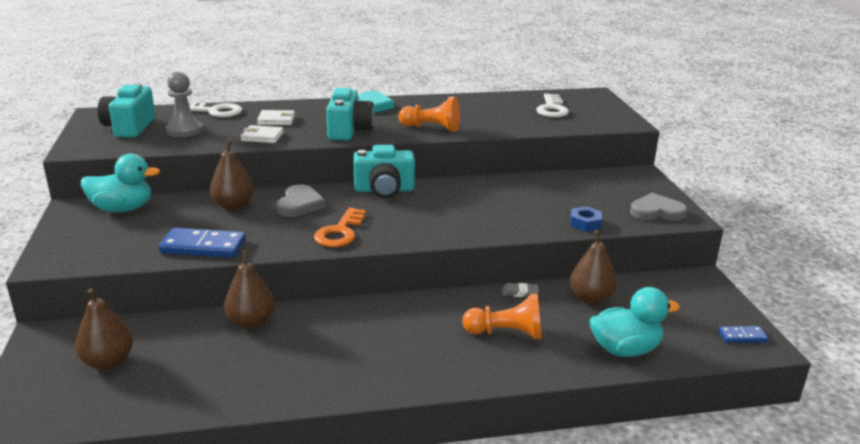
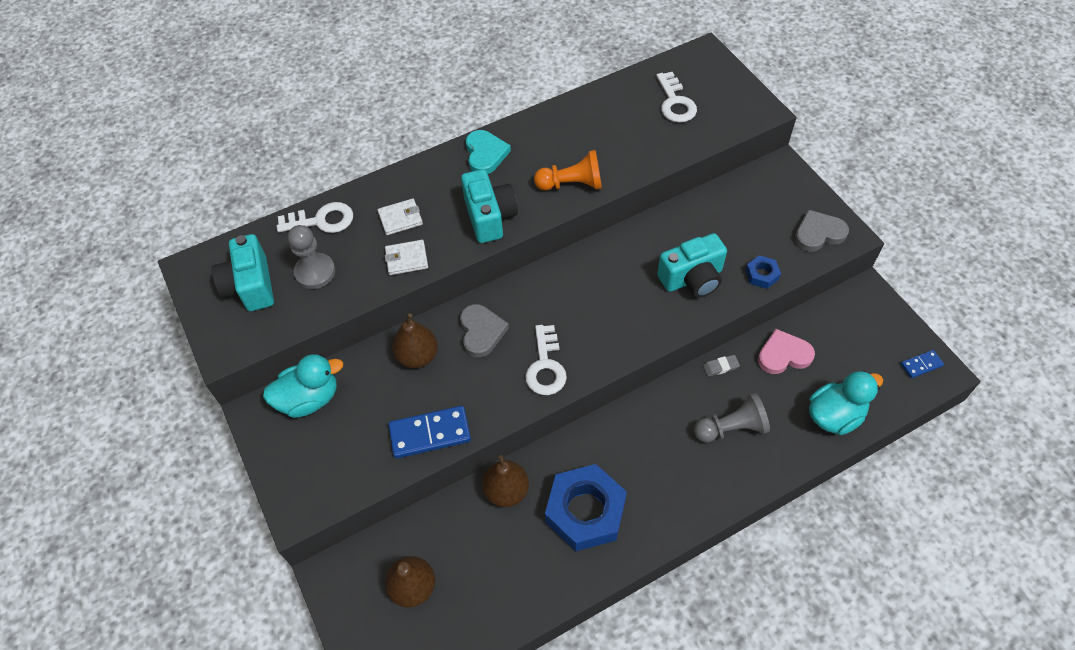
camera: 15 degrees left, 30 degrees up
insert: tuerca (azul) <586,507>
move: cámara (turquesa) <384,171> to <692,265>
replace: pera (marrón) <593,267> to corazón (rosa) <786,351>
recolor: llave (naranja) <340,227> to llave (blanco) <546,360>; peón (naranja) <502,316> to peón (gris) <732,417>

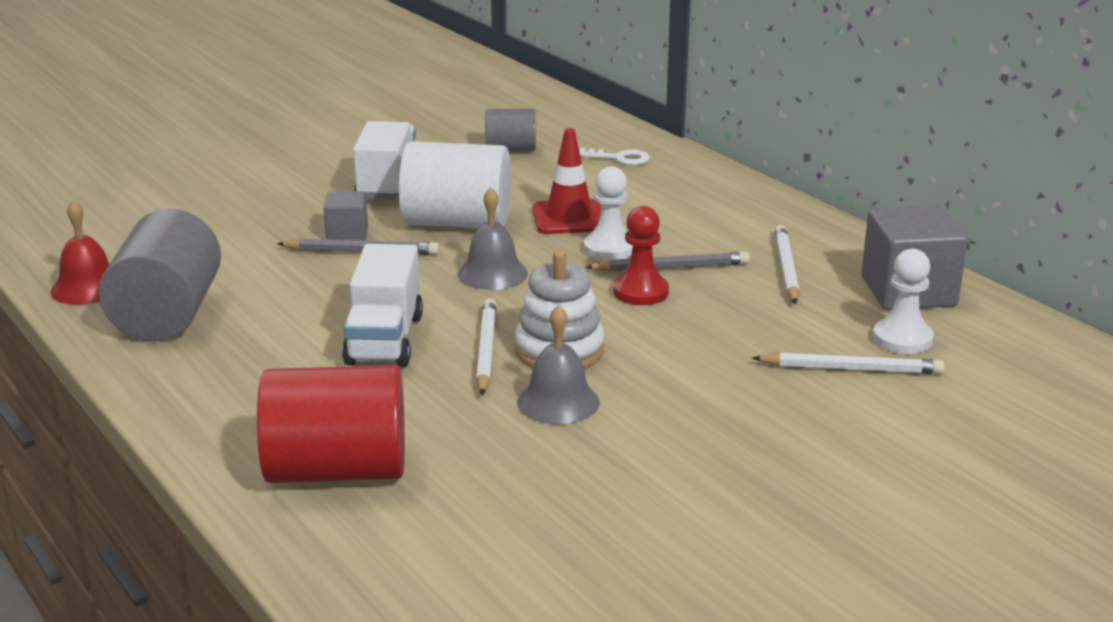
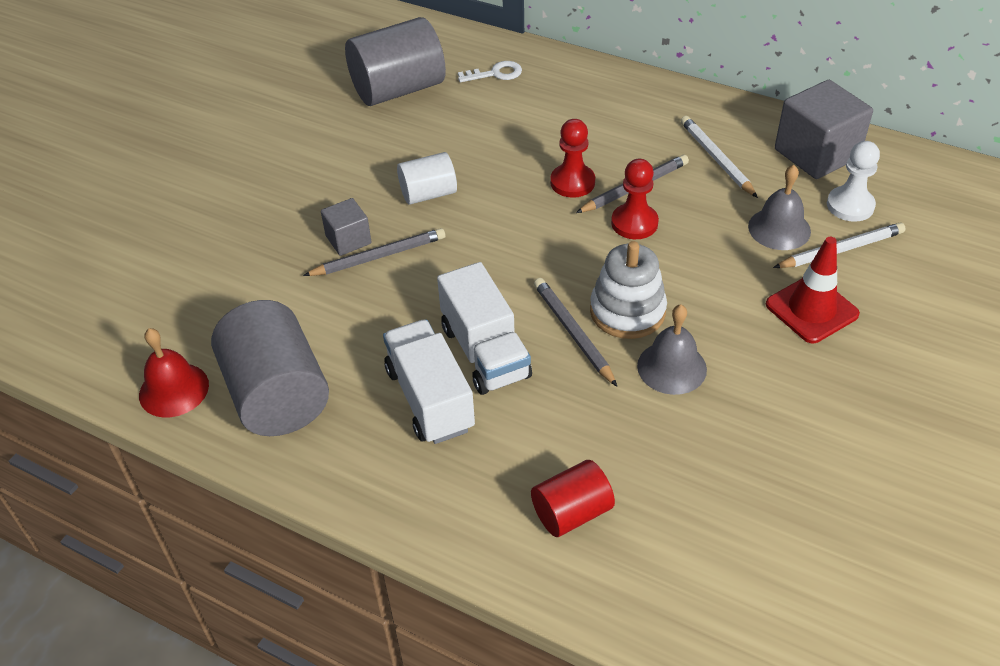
camera: 25 degrees left, 20 degrees up
move: camión (blanco) <384,160> to <429,381>; cono de tráfico (rojo) <566,181> to <813,290>; campana (gris) <492,238> to <779,207>
recolor: peón (blanco) <608,213> to peón (rojo) <572,158>; lápiz (blanco) <486,346> to lápiz (gris) <575,332>
resize: cilindro (gris) <510,129> = <395,61> x1.78; cilindro (blanco) <455,184> = <427,178> x0.56; cilindro (rojo) <331,424> = <573,498> x0.56

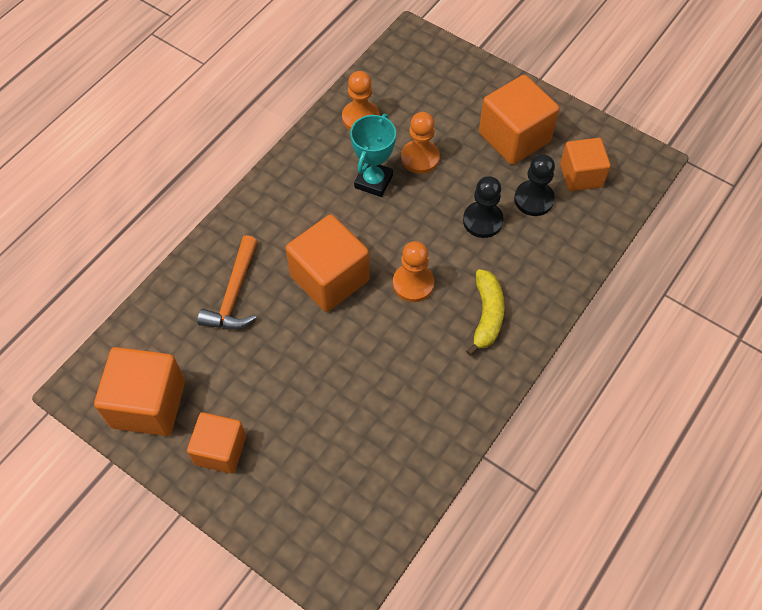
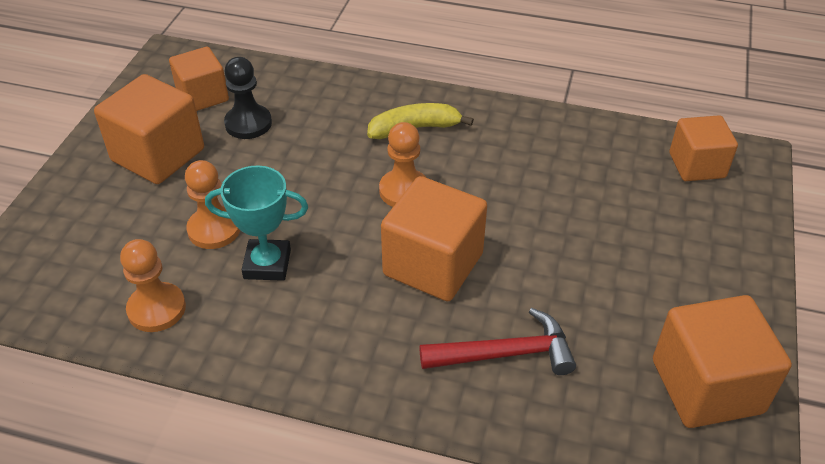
camera: 110 degrees left, 15 degrees down
delete: peón (negro) <483,207>
move: cubo (naranja) <216,443> to <703,148>
recolor: martillo (naranja) <227,282> to martillo (rojo) <497,341>

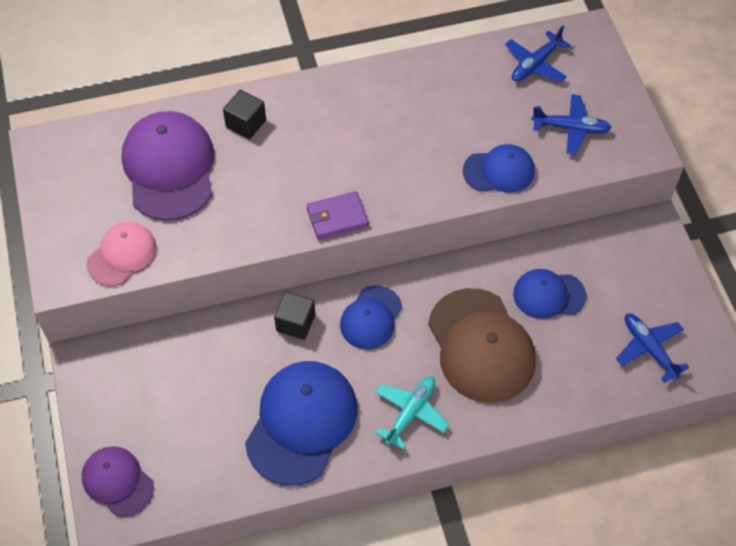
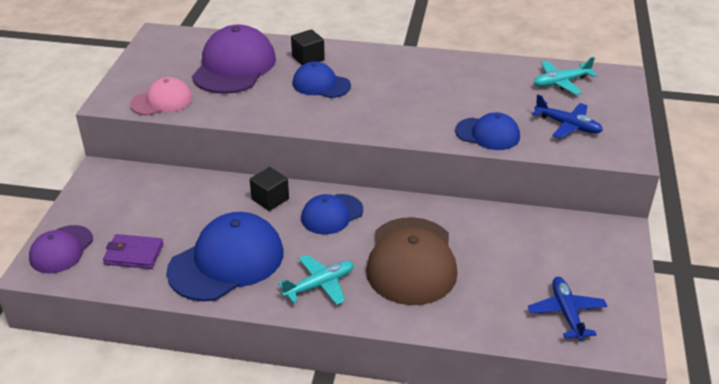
camera: 25 degrees right, 20 degrees down
move: cartera (morado) <337,215> to <133,251>; gorra (azul) <549,294> to <322,80>
recolor: avión (azul) <538,54> to avión (turquesa) <565,76>
rotate: gorra (morado) <118,481> = <61,249> 135 degrees counterclockwise

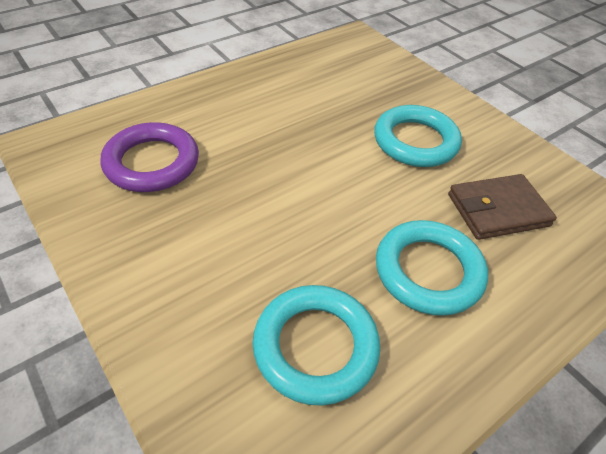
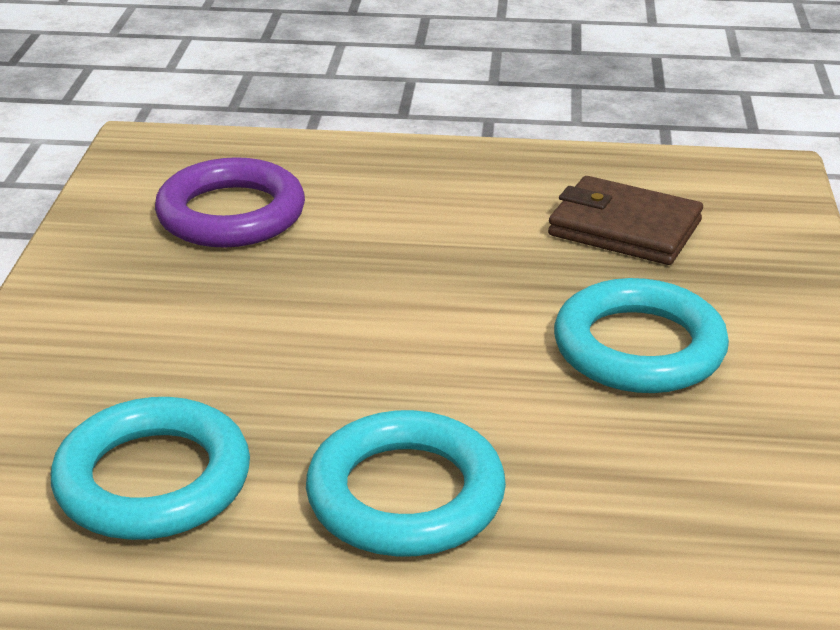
camera: 45 degrees right, 15 degrees down
move: cartera (marrón) <502,207> to <625,220>

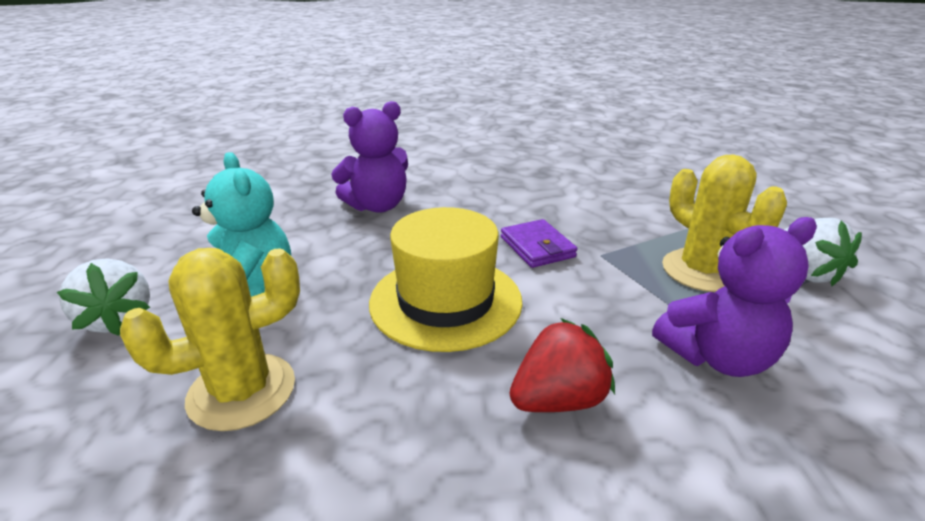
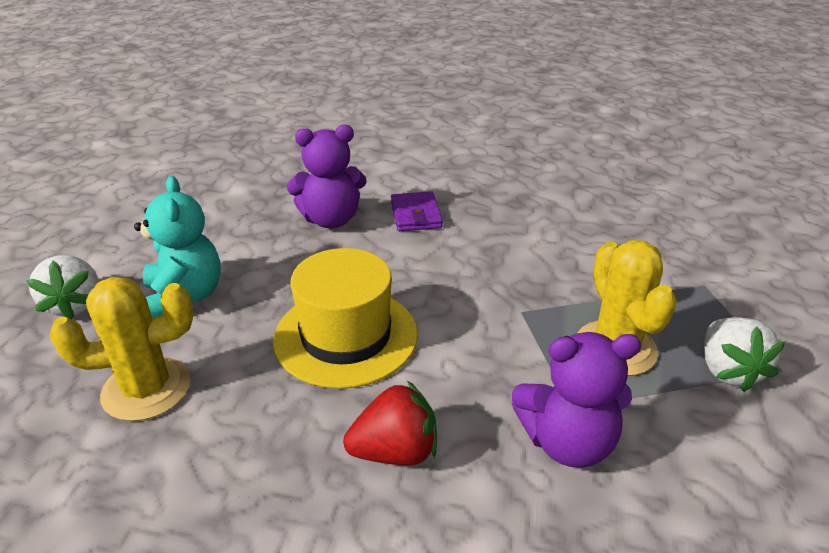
camera: 15 degrees right, 5 degrees up
move: cartera (morado) <539,243> to <417,211>

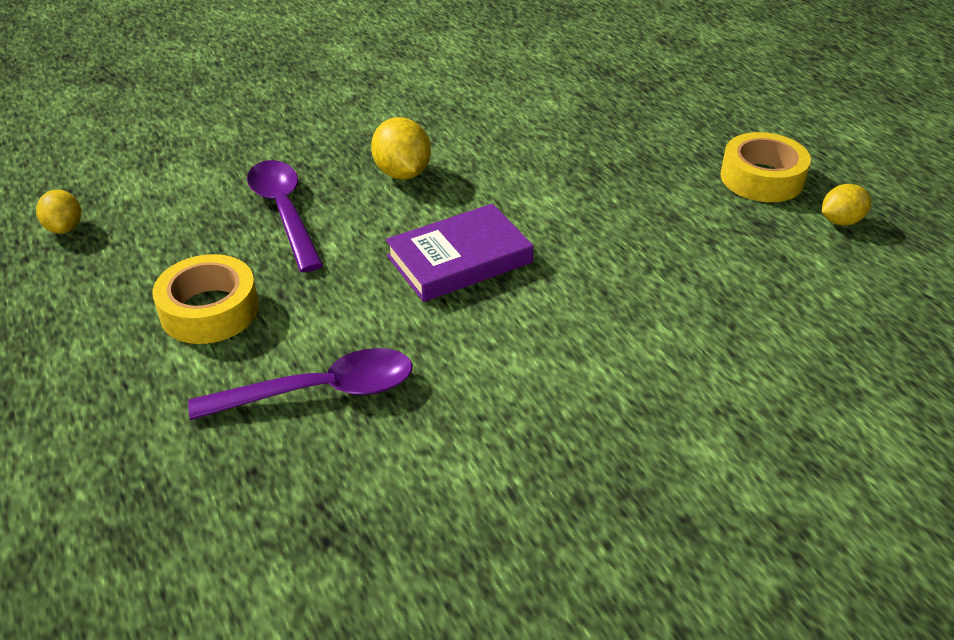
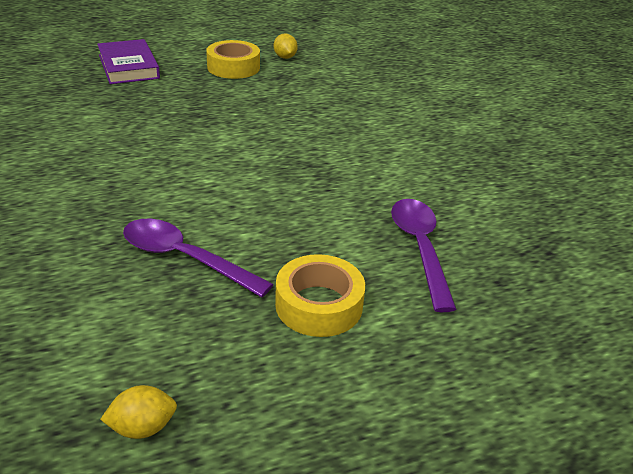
camera: 85 degrees left, 5 degrees down
delete: limón (amarillo) <401,148>
move: libro (morado) <460,253> to <128,61>
rotate: cuchara (morado) <285,216> = <198,258> 45 degrees clockwise

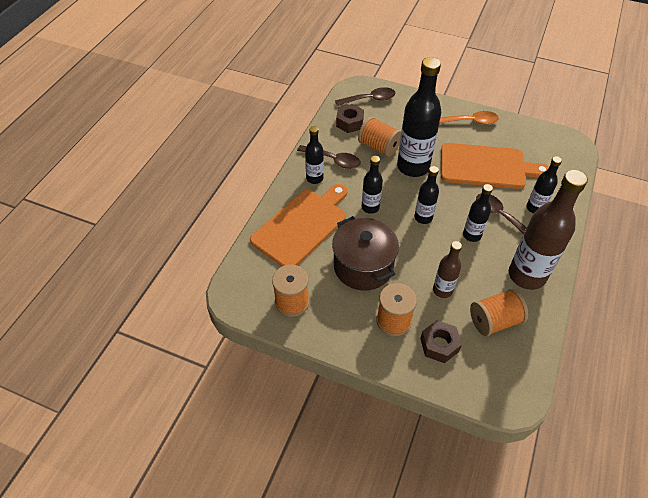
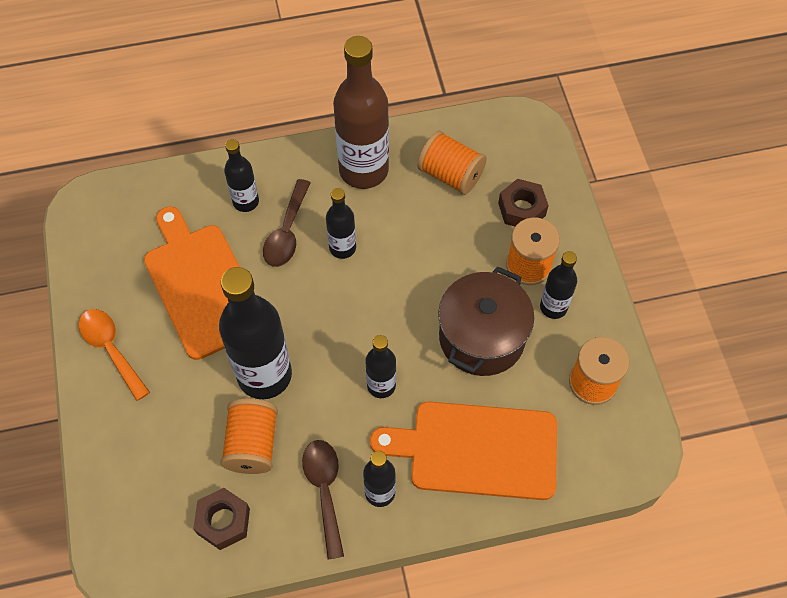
camera: 125 degrees left, 10 degrees up
delete: cuchara (marrón) <365,96>; botella (marrón) <447,269>
move: botella (negro) <426,195> to <558,285>

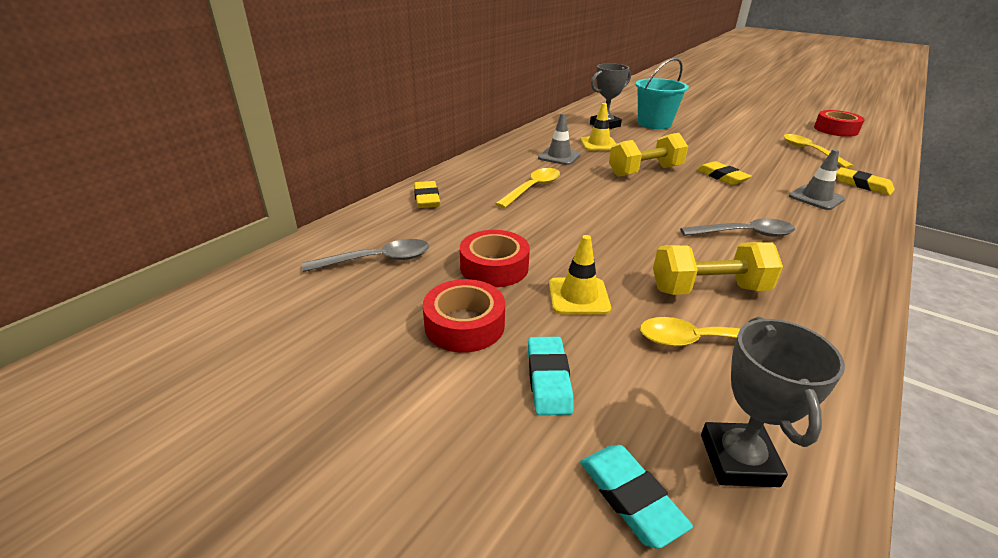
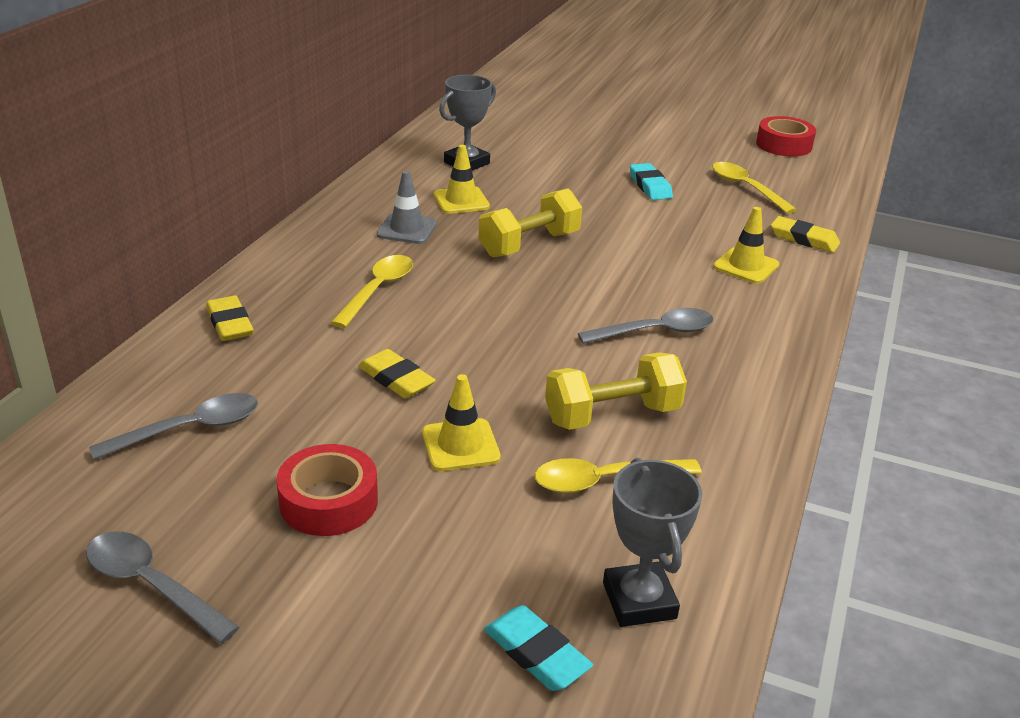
camera: 15 degrees left, 0 degrees up
delete: balde (turquesa) <662,93>; cinta adhesiva (rojo) <495,258>
insert: cuchara (gris) <162,587>
move: goma de borrar (amarillo) <724,173> to <397,374>; goma de borrar (turquesa) <551,376> to <651,181>
recolor: cono de tráfico (gris) <817,179> to cono de tráfico (amarillo) <746,245>

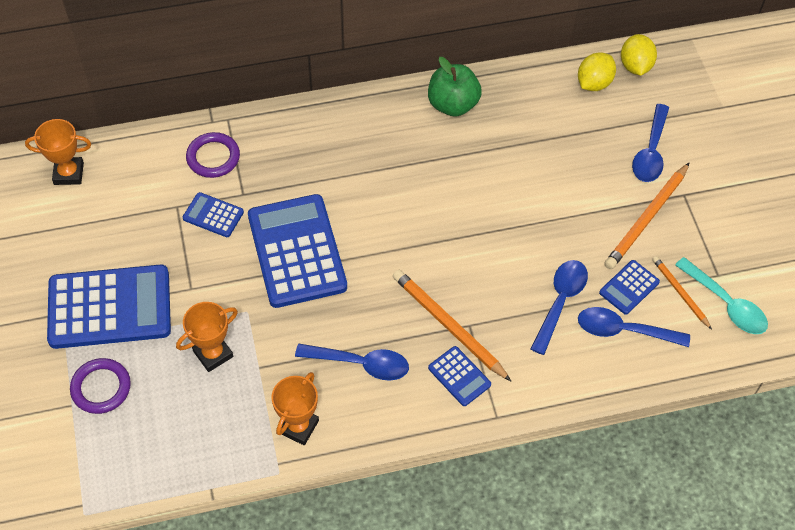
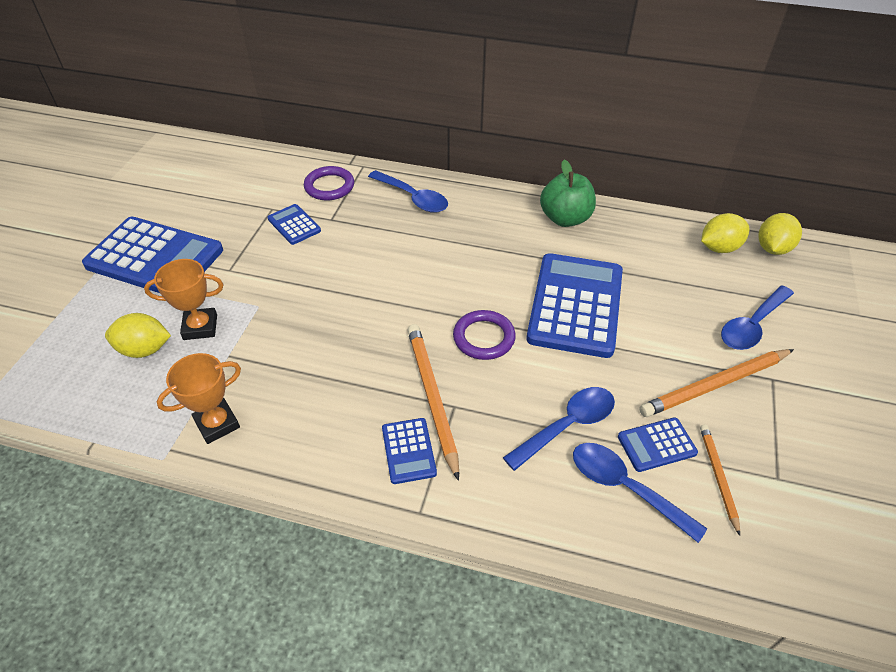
camera: 30 degrees right, 10 degrees down
delete: trofeo (naranja) <58,152>; cuchara (turquesa) <721,295>
insert: limón (amarillo) <138,335>
move: calculadora (azul) <297,251> to <574,305>; cuchara (azul) <352,362> to <408,191>; anillo (morado) <100,386> to <484,335>

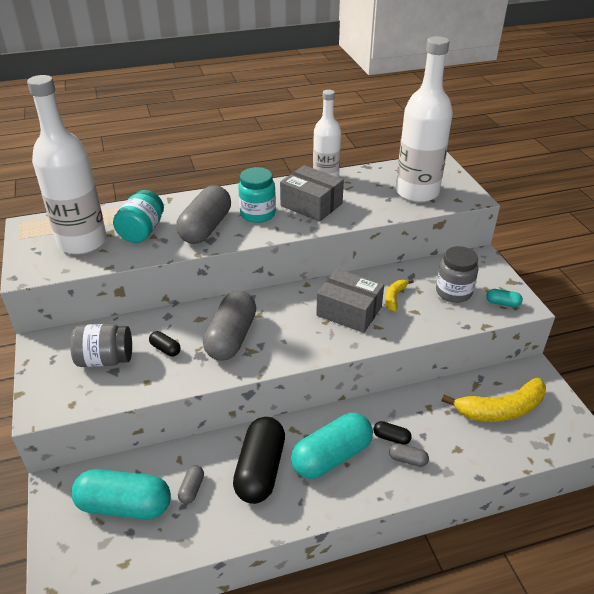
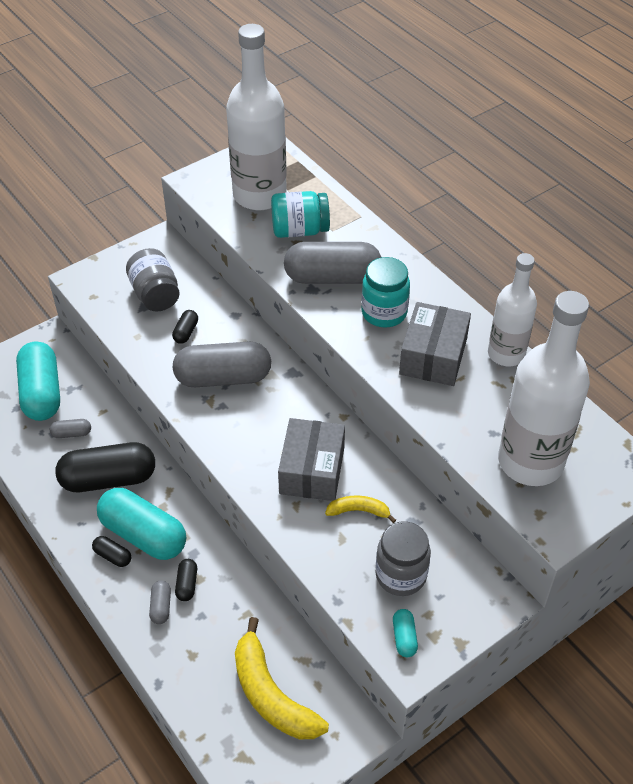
camera: 70 degrees right, 10 degrees up
insert: cápsula (negro) <111,551>

